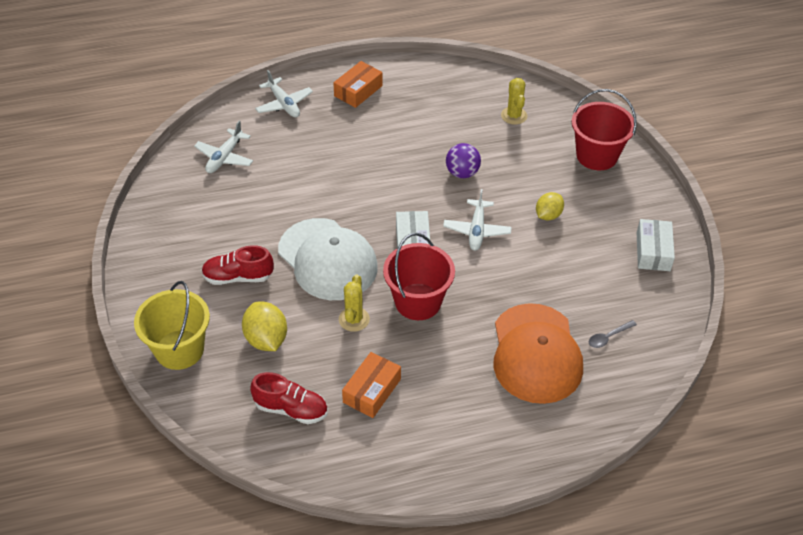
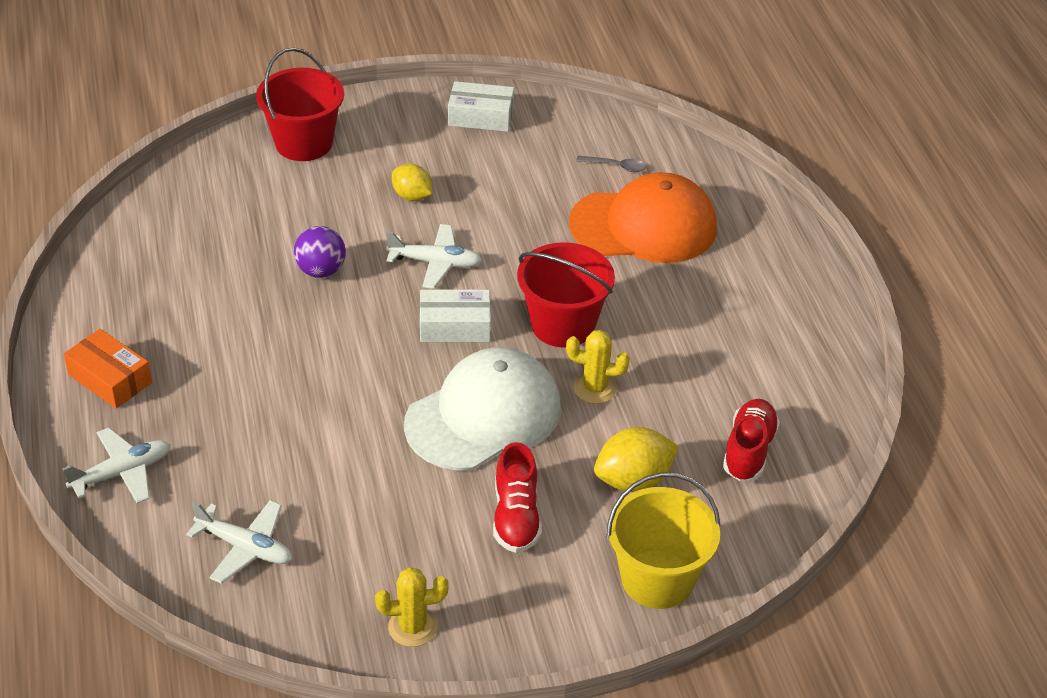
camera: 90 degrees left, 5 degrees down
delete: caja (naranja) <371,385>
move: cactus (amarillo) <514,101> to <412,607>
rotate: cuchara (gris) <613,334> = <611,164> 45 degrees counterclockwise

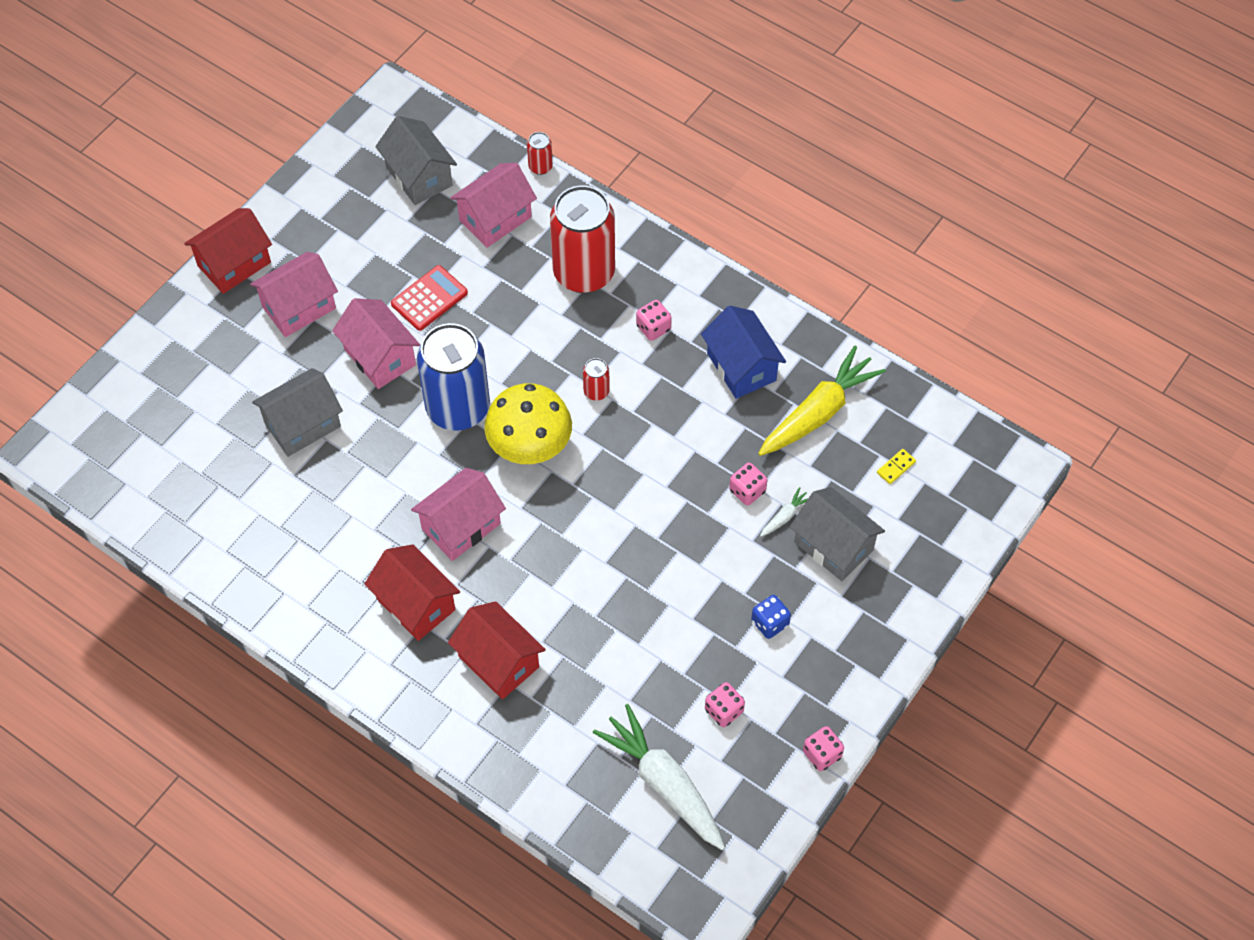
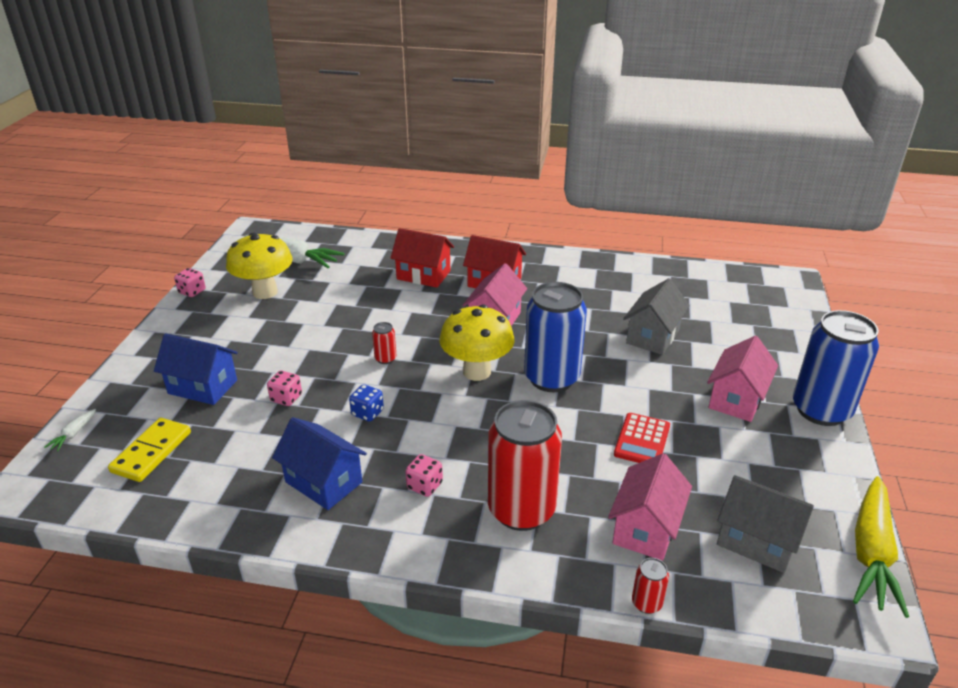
camera: 155 degrees right, 25 degrees down
delete: casa (rosa) <376,343>
move: zanahoria (amarillo) <822,401> to <881,547>; lata (rojo) <596,379> to <384,343>; zanahoria (blanco) <784,512> to <70,430>; dado (azul) <771,617> to <366,403>
replace: casa (rojo) <228,251> to lata (azul) <836,368>; dado (rosa) <725,704> to seta (amarillo) <259,266>
recolor: casa (gris) <837,534> to casa (azul) <196,369>
resize: ficha de dominó (amarillo) <896,466> = <149,450> x2.13

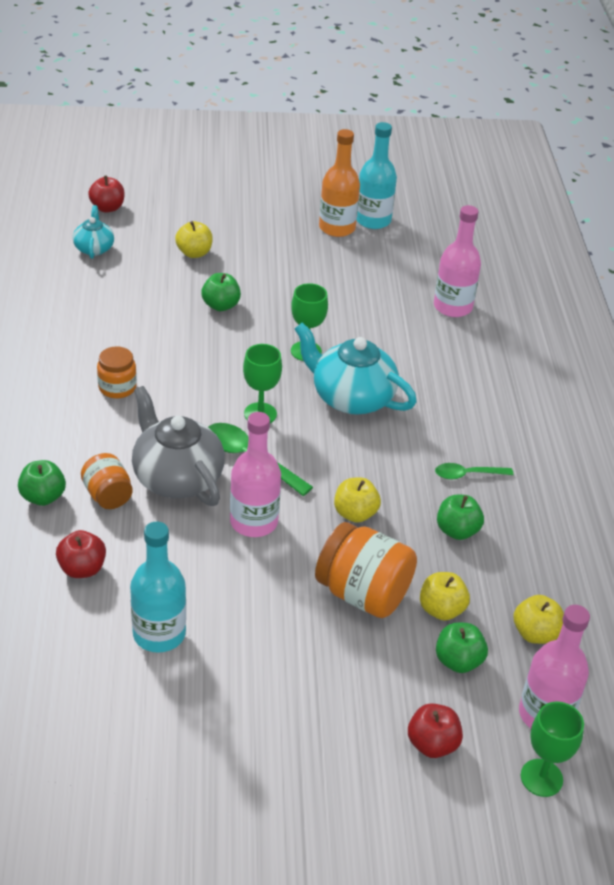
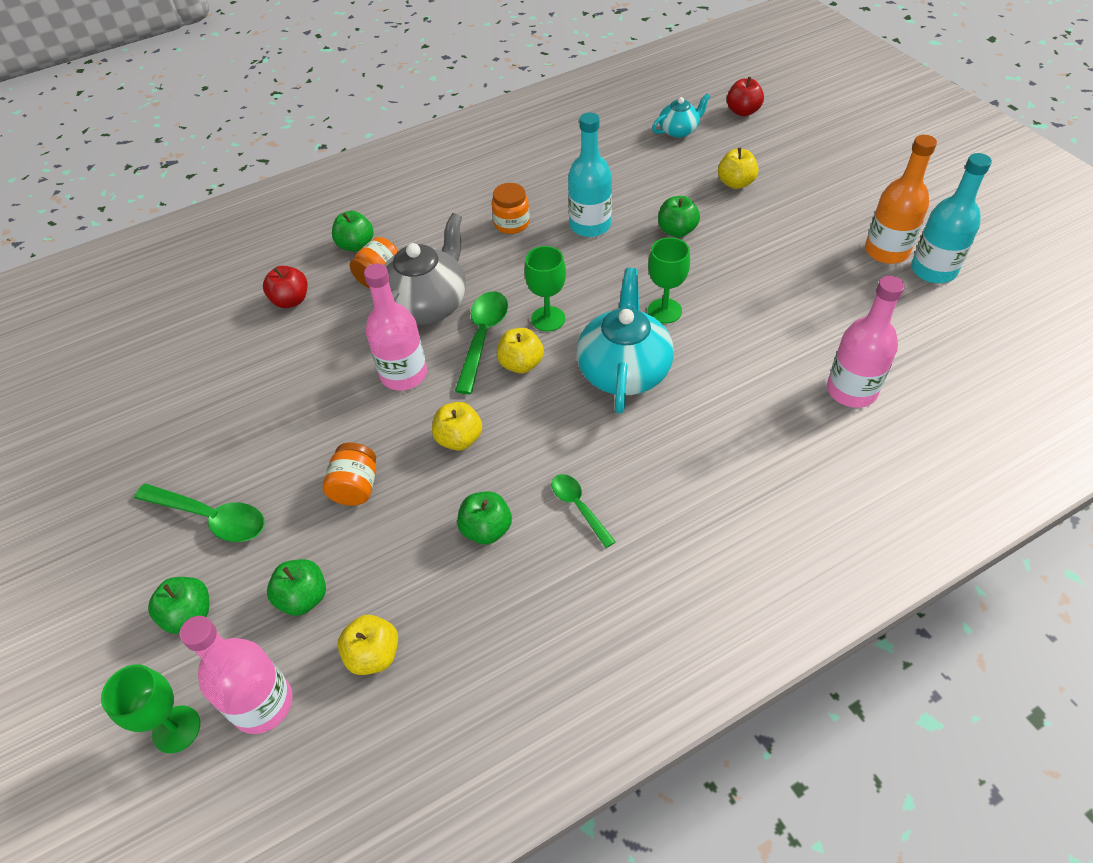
camera: 70 degrees right, 10 degrees up
insert: cuchara (verde) <199,513>
move: botella (turquesa) <158,587> to <590,174>; manzana (amarillo) <445,596> to <520,350>
recolor: manzana (rojo) <435,730> to manzana (verde) <178,605>
resize: tarro (naranja) <366,570> = <349,474> x0.59

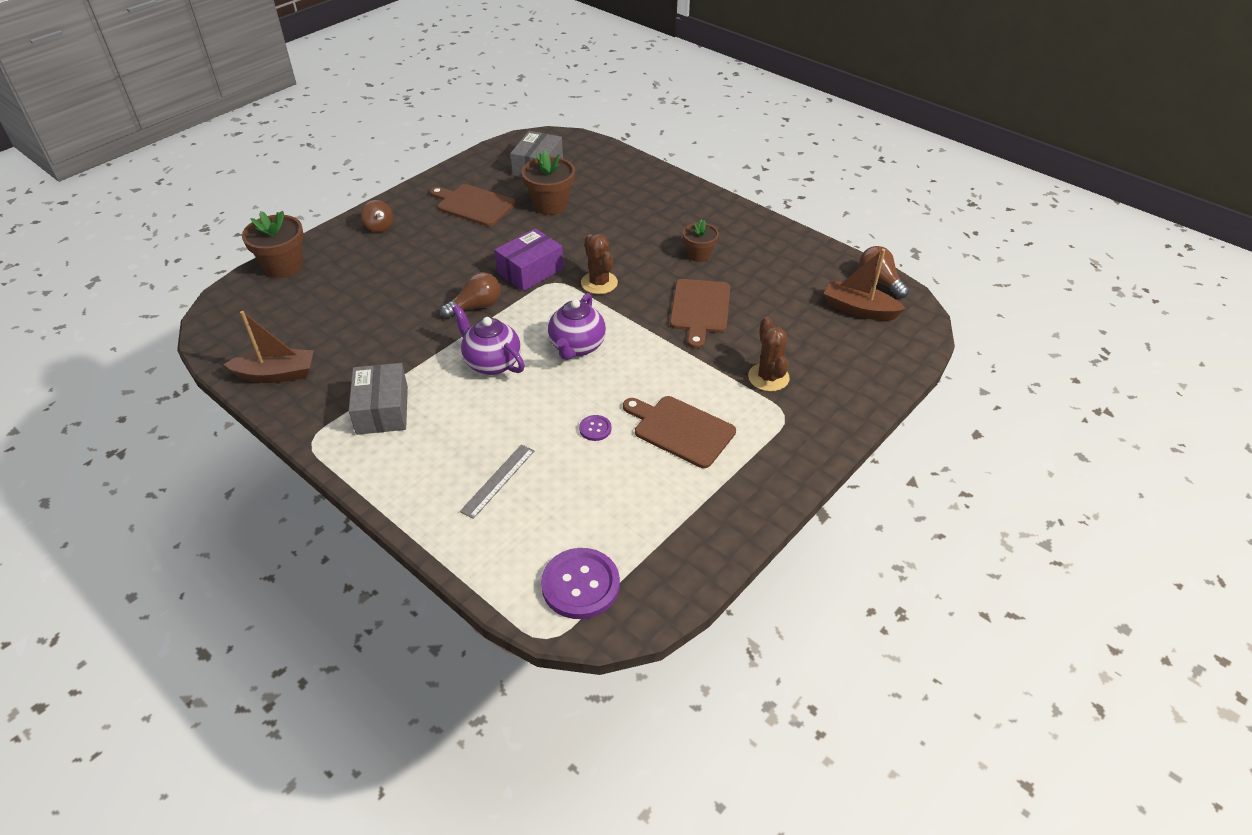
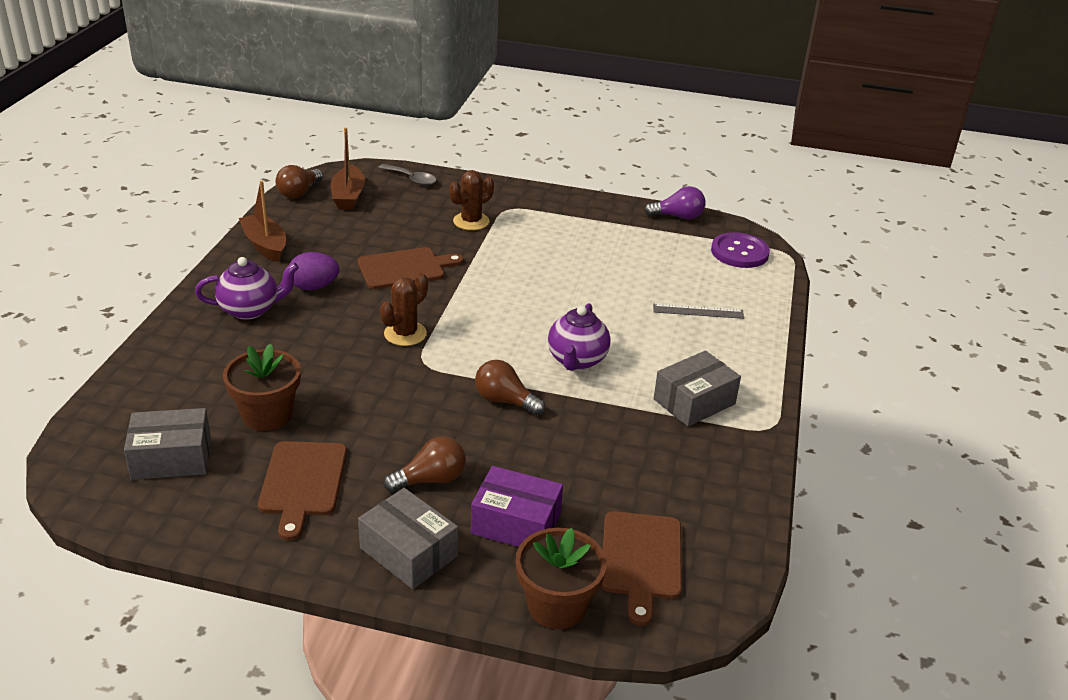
camera: 120 degrees left, 10 degrees down
delete: botón (morado) <595,428>
insert: cuchara (gris) <407,175>; bombilla (morado) <675,202>; bombilla (marrón) <424,464>
move: caja (morado) <529,259> to <517,506>; tetera (morado) <577,326> to <247,288>; barco (marrón) <269,347> to <262,221>; tabla de cortar (marrón) <679,432> to <641,568>
replace: peonza (marrón) <377,216> to caja (gris) <408,538>; maceta (marrón) <701,241> to huevo (morado) <314,271>

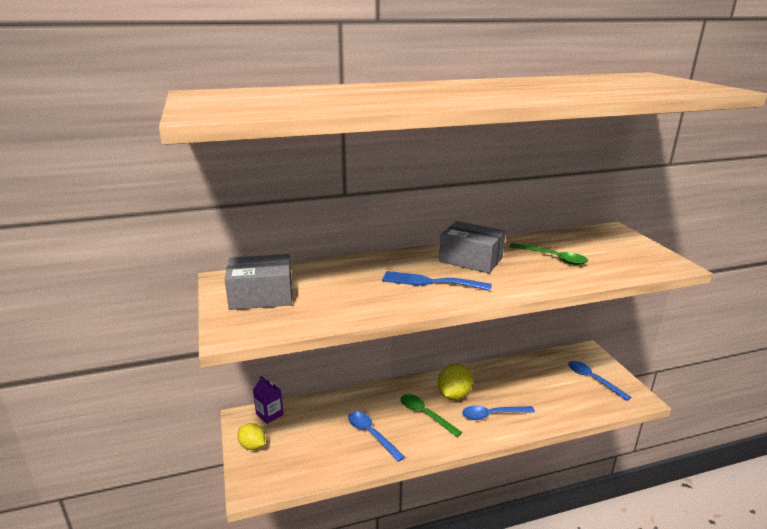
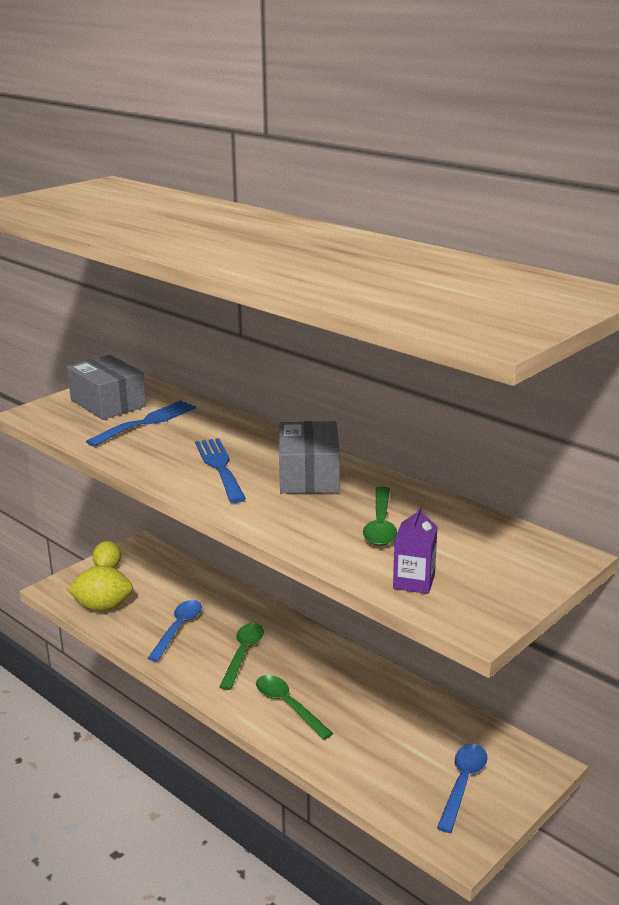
camera: 60 degrees right, 0 degrees up
insert: tenedor (azul) <141,423>
move: limón (amarillo) <455,381> to <100,588>; cartón de leche (morado) <268,400> to <415,550>
recolor: cuchara (azul) <498,412> to cuchara (verde) <294,707>

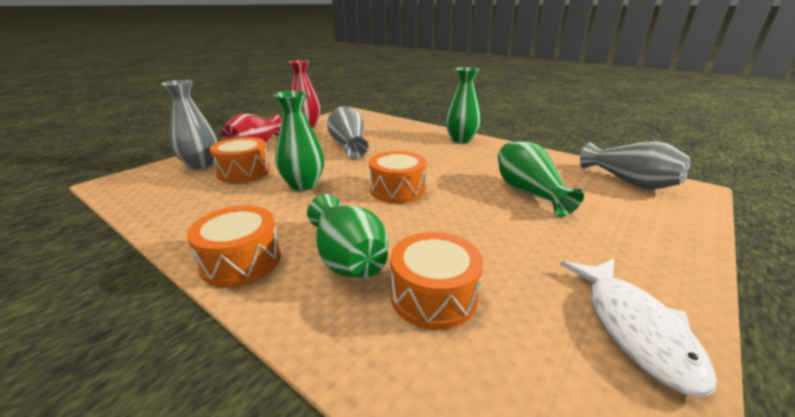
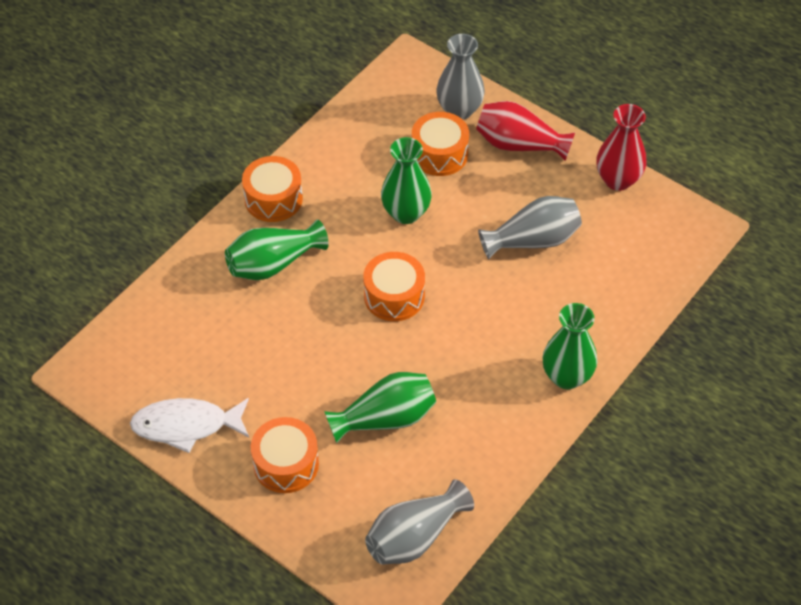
camera: 90 degrees right, 25 degrees up
move: tambor (naranja) <436,281> to <285,455>

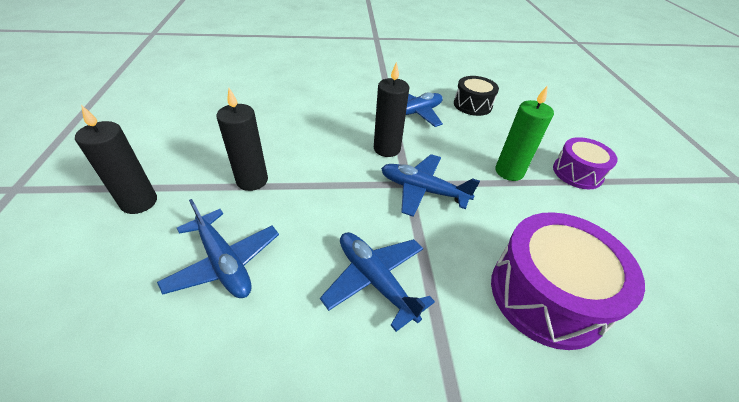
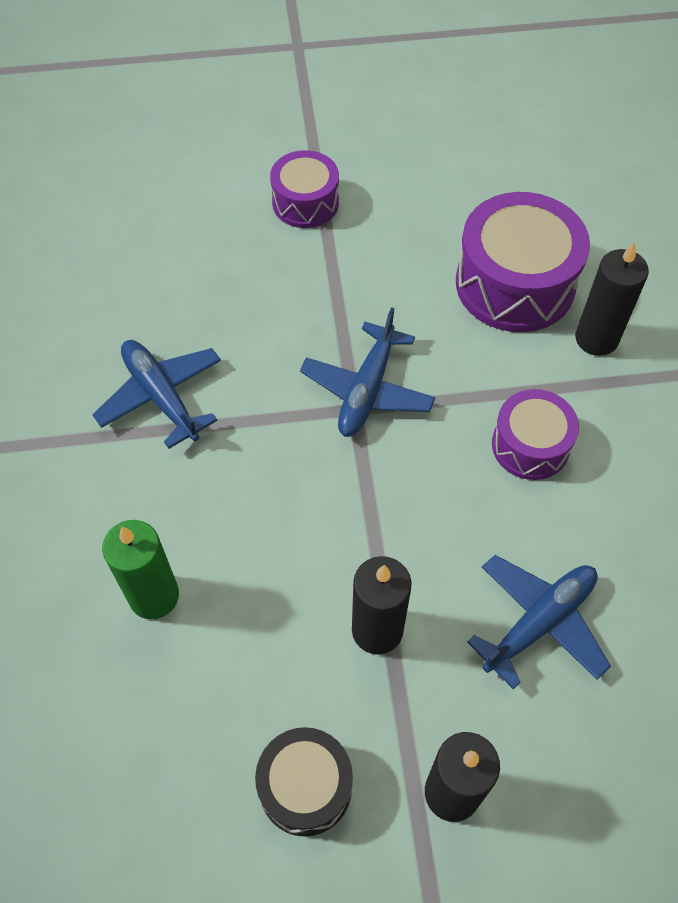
camera: 90 degrees left, 15 degrees up
move: vela (negro) <392,109> to <612,299>; tambor (negro) <476,96> to <304,781>; vela (verde) <524,133> to <140,569>
replace: avión (azul) <377,282> to tambor (morado) <535,434>

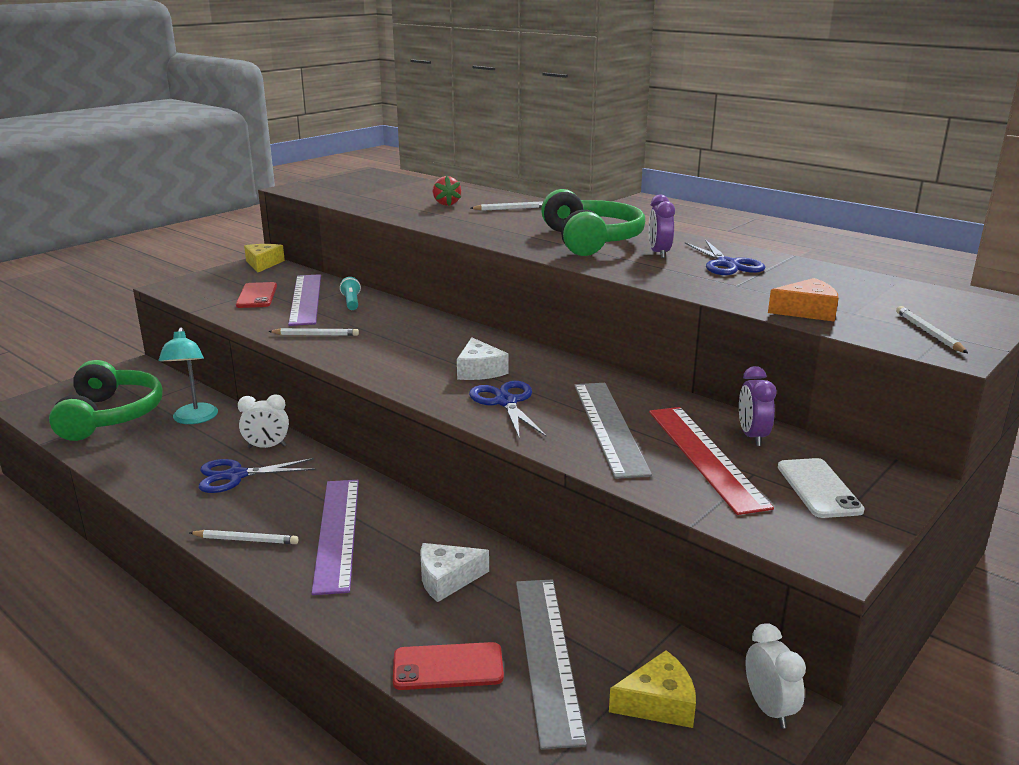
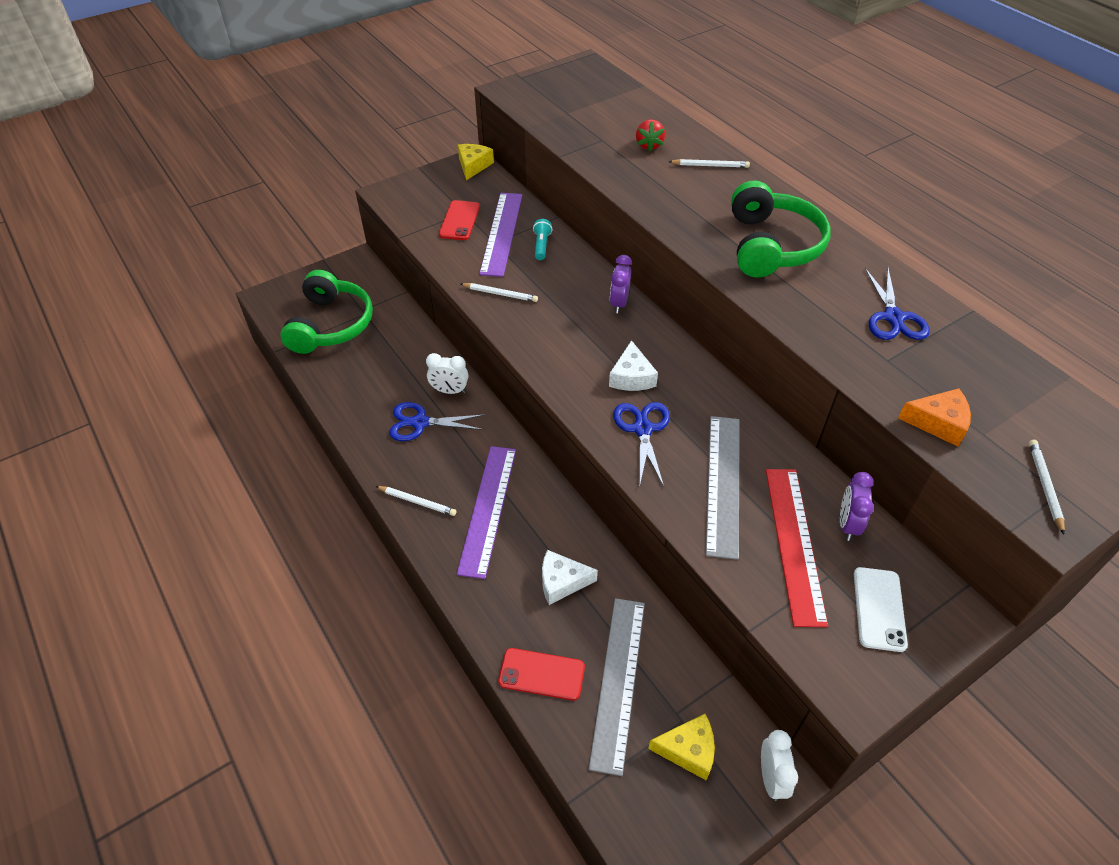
camera: 15 degrees right, 25 degrees up
delete: lámpara (turquesa) <188,375>
move: despertador (morado) <661,226> to <621,284>

